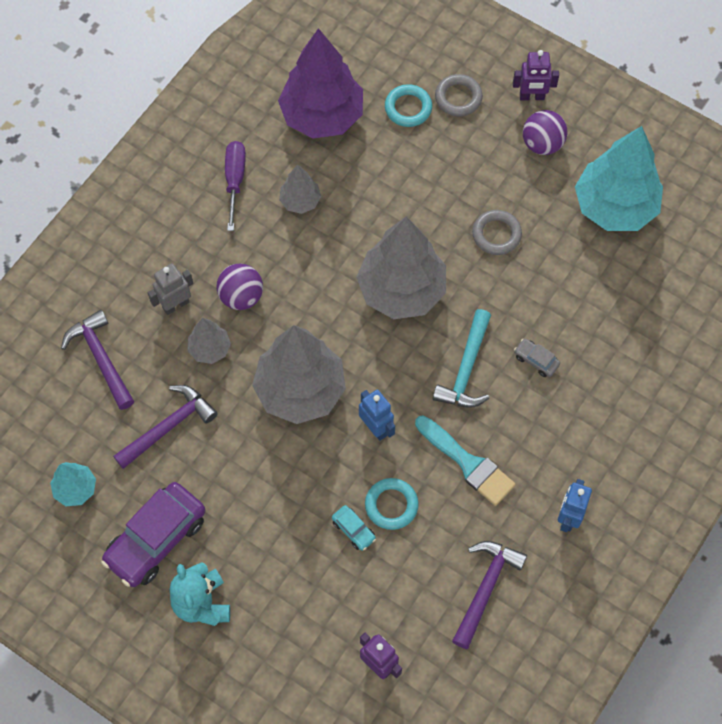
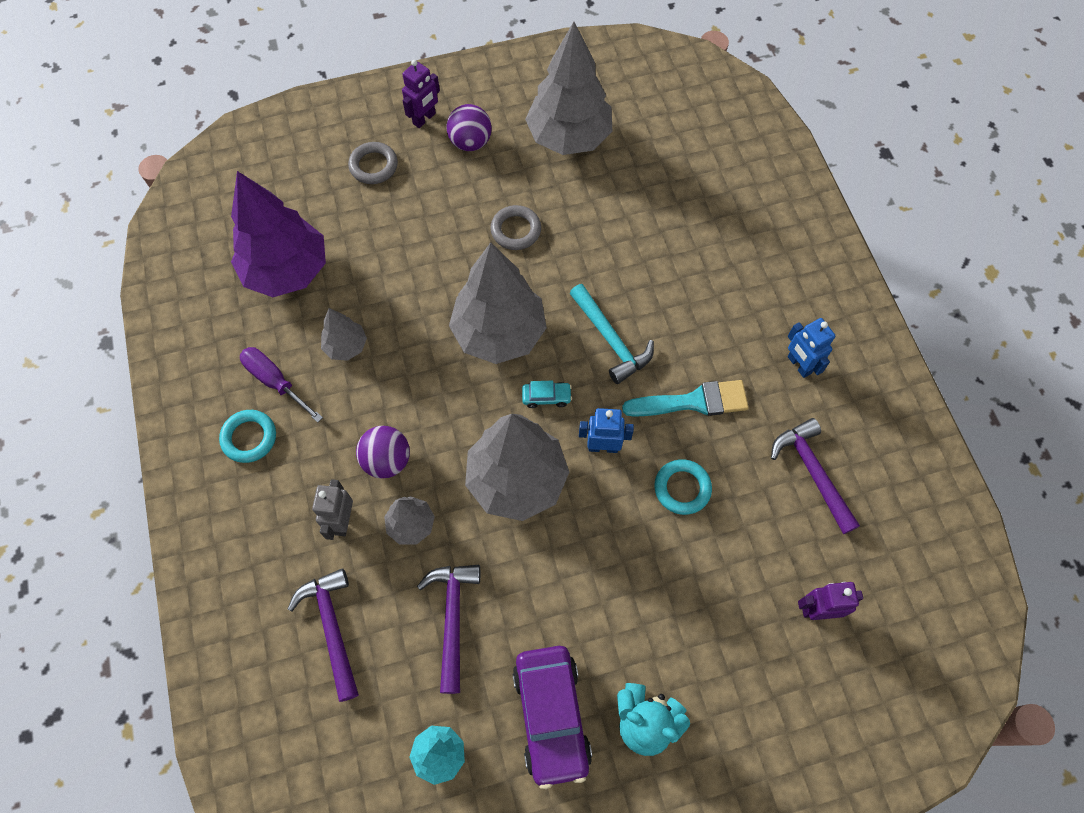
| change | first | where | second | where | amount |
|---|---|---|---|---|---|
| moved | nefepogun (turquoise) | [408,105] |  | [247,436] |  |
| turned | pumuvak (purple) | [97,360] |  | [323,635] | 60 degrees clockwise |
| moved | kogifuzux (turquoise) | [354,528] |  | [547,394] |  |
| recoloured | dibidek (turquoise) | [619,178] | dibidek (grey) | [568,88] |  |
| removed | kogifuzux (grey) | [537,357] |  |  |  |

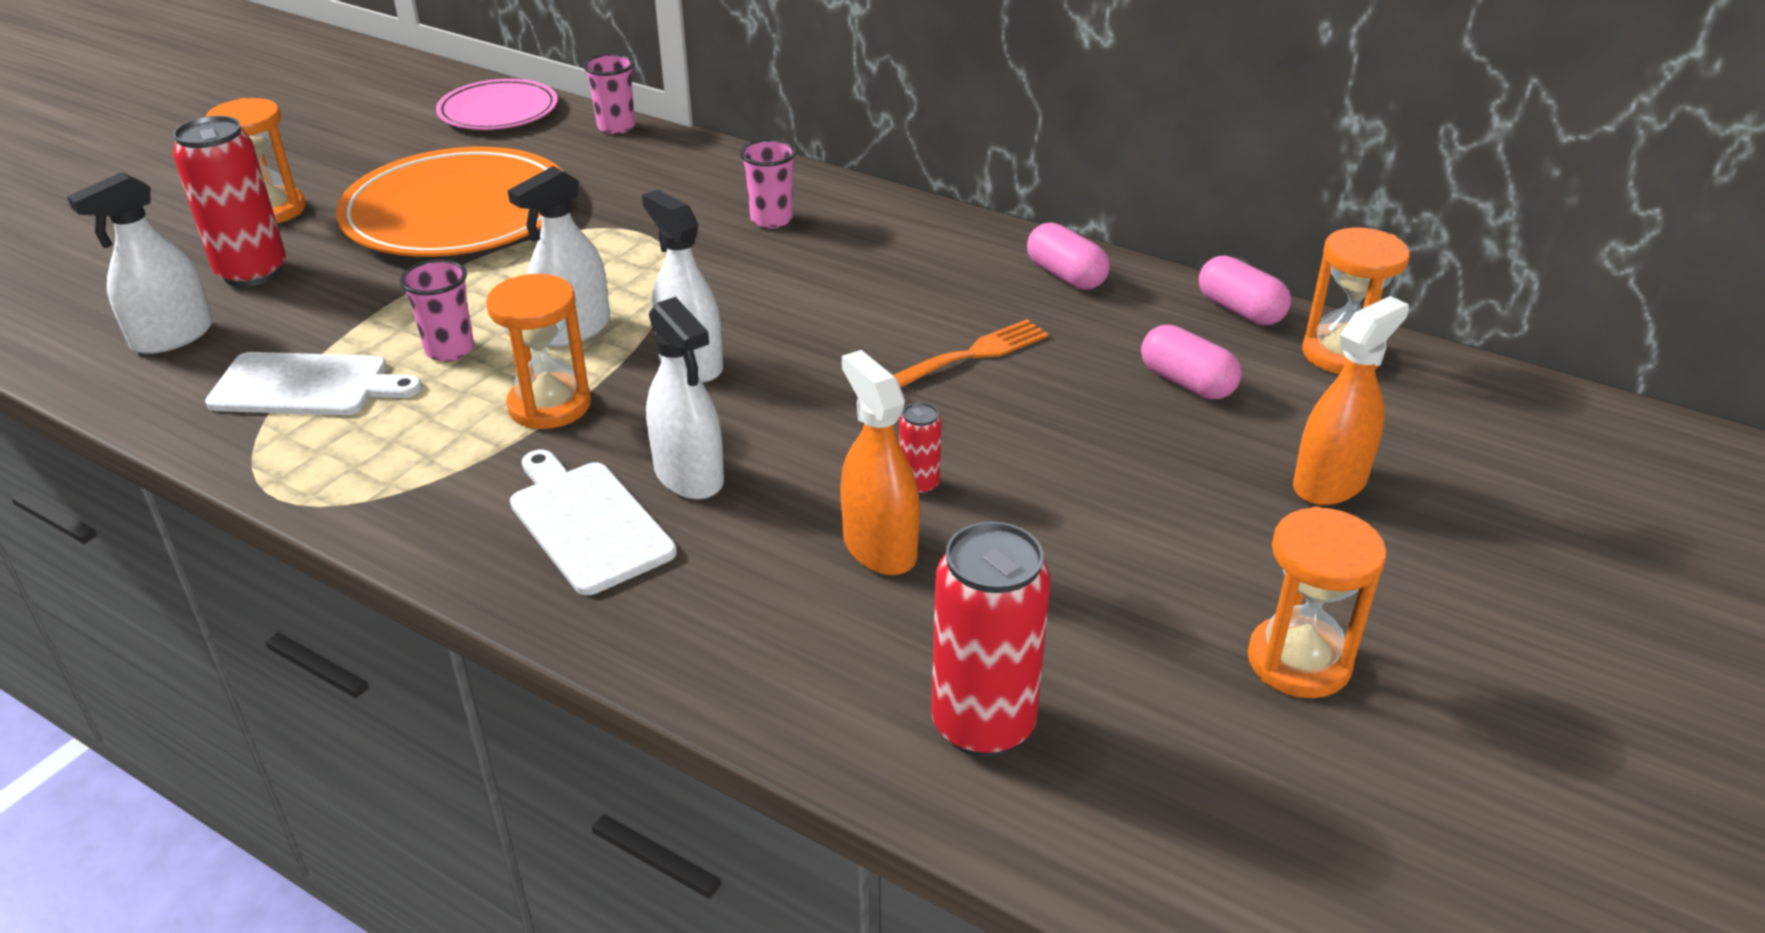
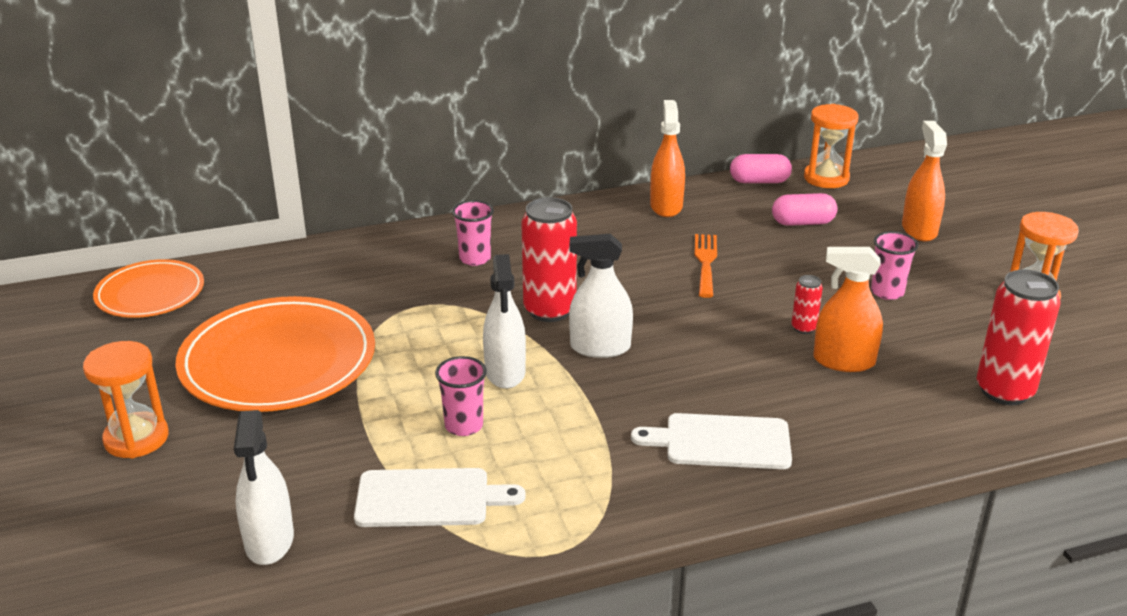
| change | first | where | second | where | amount |
|---|---|---|---|---|---|
| recoloured | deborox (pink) | [497,104] | deborox (orange) | [148,288] |  |
| turned | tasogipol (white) | [313,384] |  | [440,497] | 45 degrees clockwise |
| moved | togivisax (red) | [229,201] |  | [549,259] |  |
| replaced | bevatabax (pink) | [1068,256] | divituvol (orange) | [667,158] |  |
| moved | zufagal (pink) | [609,94] |  | [894,265] |  |
| removed | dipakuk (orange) | [538,351] |  |  |  |
| removed | divituvol (white) | [685,398] |  |  |  |

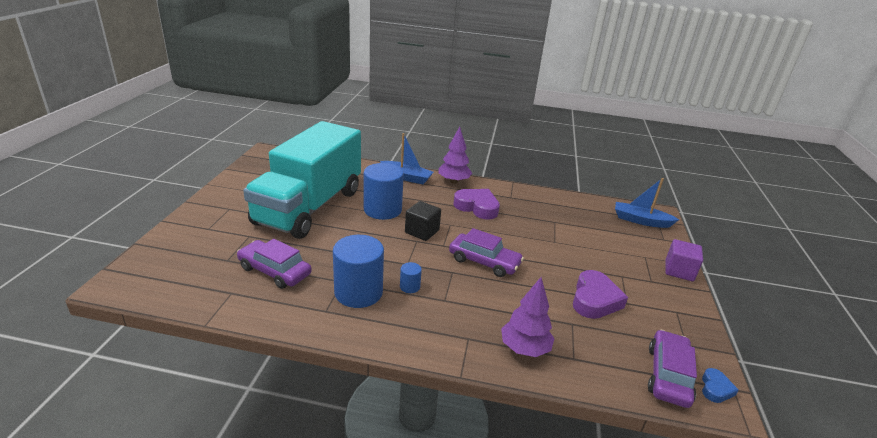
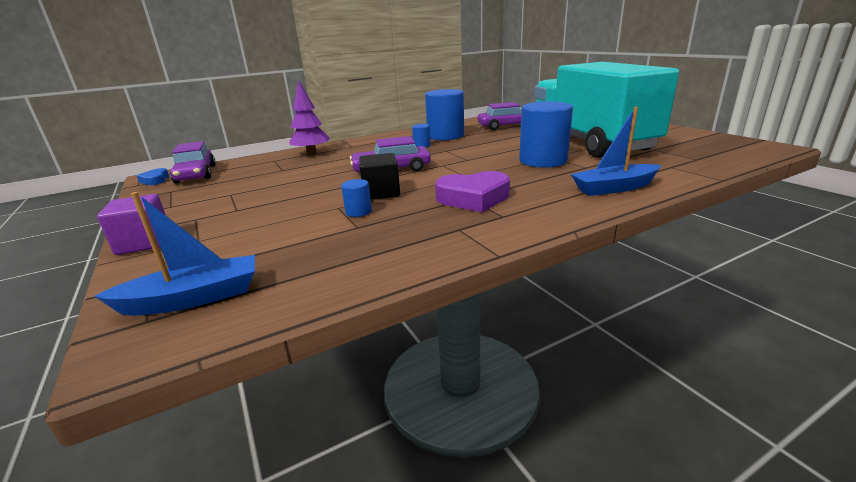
| change | first | where | second | where | amount |
|---|---|---|---|---|---|
| added |  |  | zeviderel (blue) | [356,198] |  |
| moved | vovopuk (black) | [423,221] |  | [379,176] |  |
| removed | dibidek (purple) | [455,155] |  |  |  |
| removed | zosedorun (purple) | [600,294] |  |  |  |

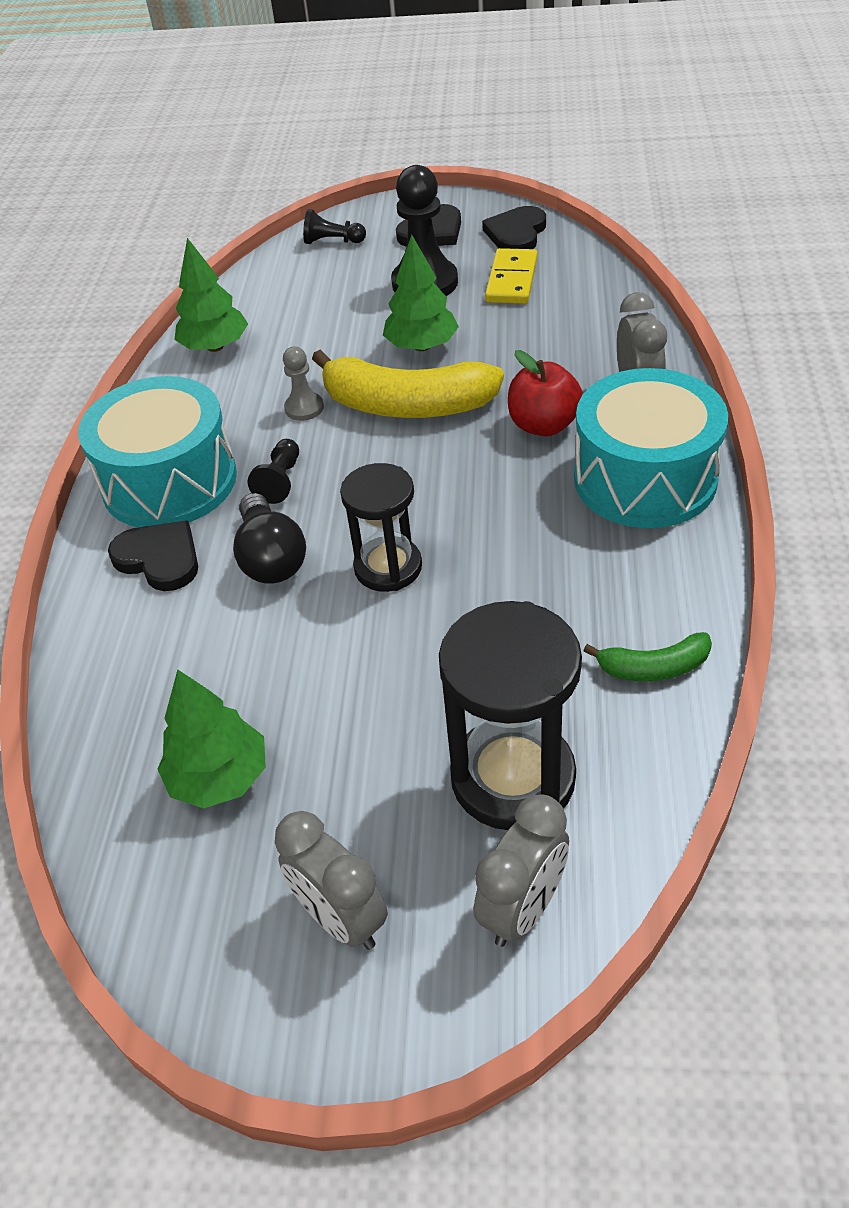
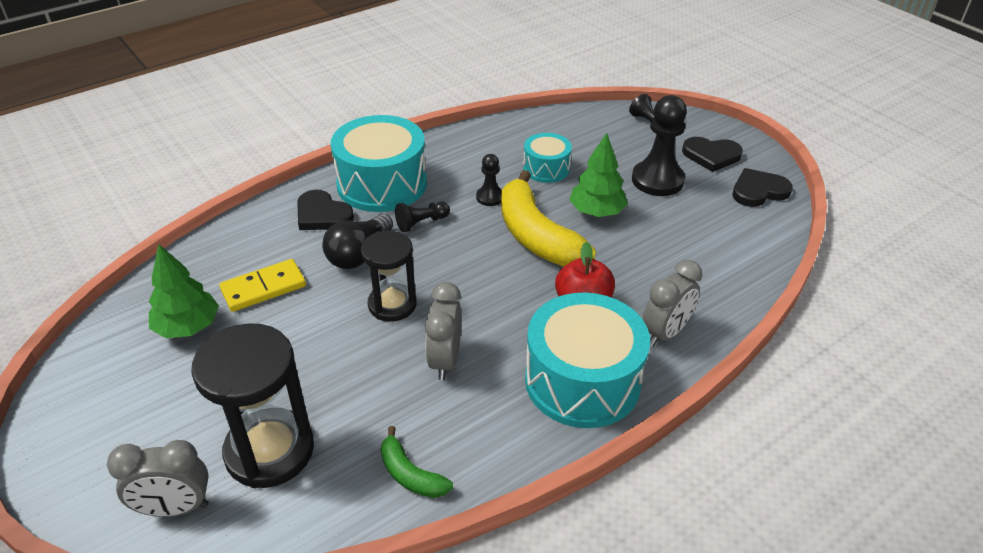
| change | first | where | second | where | amount |
|---|---|---|---|---|---|
| moved | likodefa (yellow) | [511,276] |  | [262,285] |  |
| turned | zosedorun (black) | [153,555] |  | [325,210] | 135 degrees clockwise |
| moved | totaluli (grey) | [331,880] |  | [443,331] |  |
| recoloured | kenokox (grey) | [303,383] | kenokox (black) | [489,180] |  |
| added |  |  | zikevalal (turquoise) | [547,158] |  |
| removed | dibidek (green) | [211,295] |  |  |  |

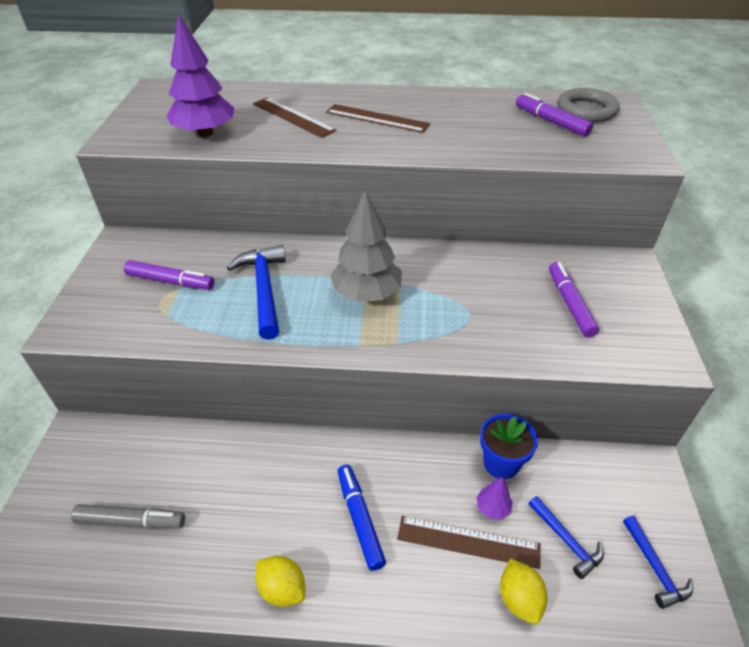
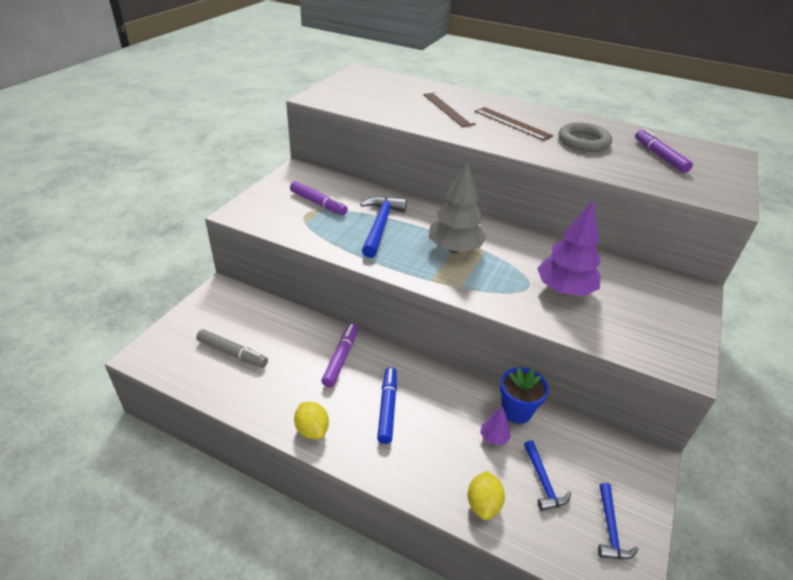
| change | first | where | second | where | amount |
|---|---|---|---|---|---|
| moved | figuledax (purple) | [574,299] |  | [339,355] |  |
| moved | dibidek (purple) | [200,75] |  | [569,248] |  |
| moved | nefepogun (grey) | [588,105] |  | [585,137] |  |
| removed | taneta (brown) | [469,542] |  |  |  |

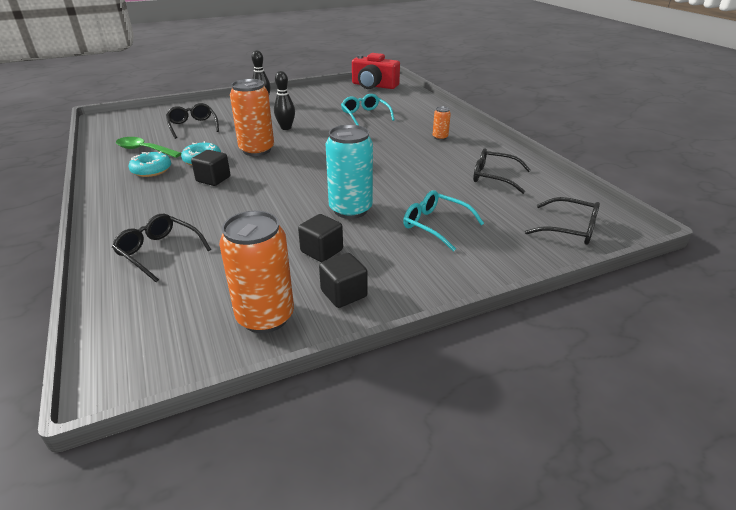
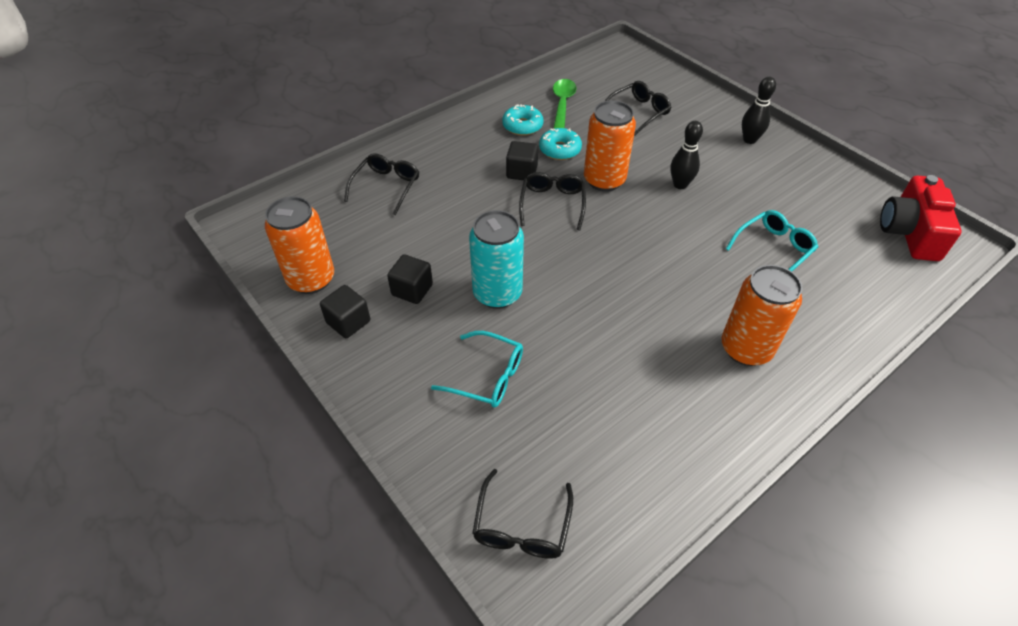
| change | first | where | second | where | amount |
|---|---|---|---|---|---|
| turned | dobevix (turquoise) | [443,220] |  | [477,369] | 90 degrees clockwise |
| moved | dobevix (black) | [502,171] |  | [552,201] |  |
| resized | togivisax (orange) | [442,123] |  | [762,315] | x2.13 |

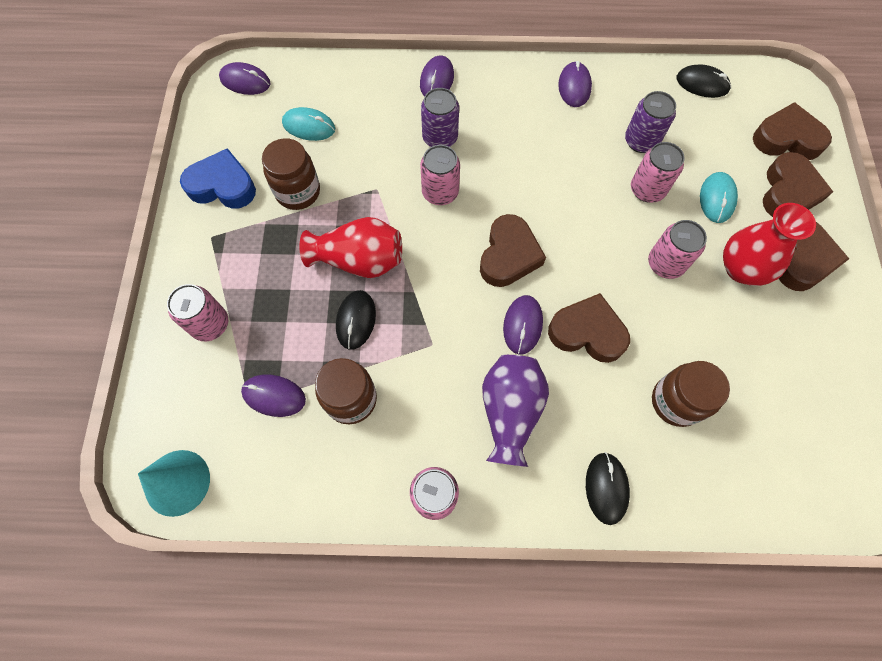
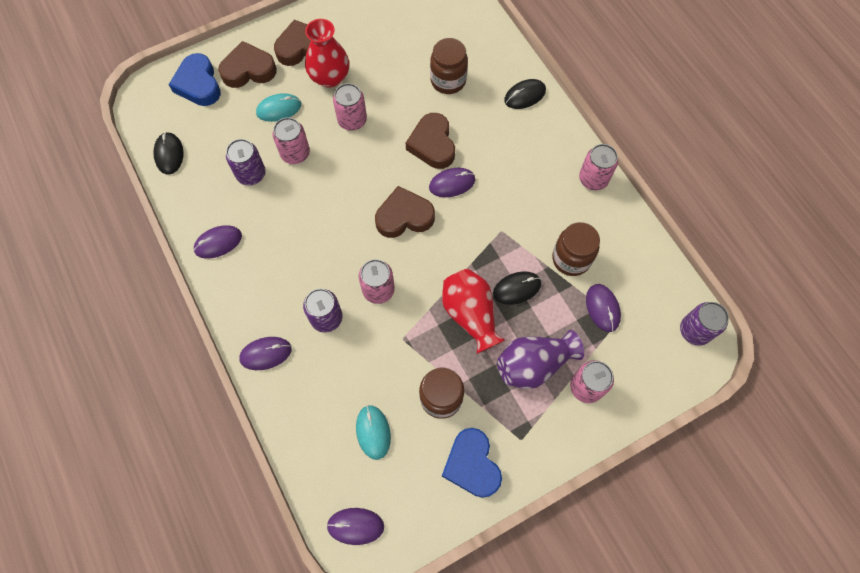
| change | first | where | second | where | amount |
|---|---|---|---|---|---|
| recoloured | zosedorun (brown) | [792,131] | zosedorun (blue) | [195,79] |  |
| turned | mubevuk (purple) | [245,78] |  | [355,526] | 75 degrees counterclockwise |
| moved | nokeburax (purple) | [515,411] |  | [540,359] |  |
| replaced | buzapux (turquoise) | [174,483] | togivisax (purple) | [704,324] |  |

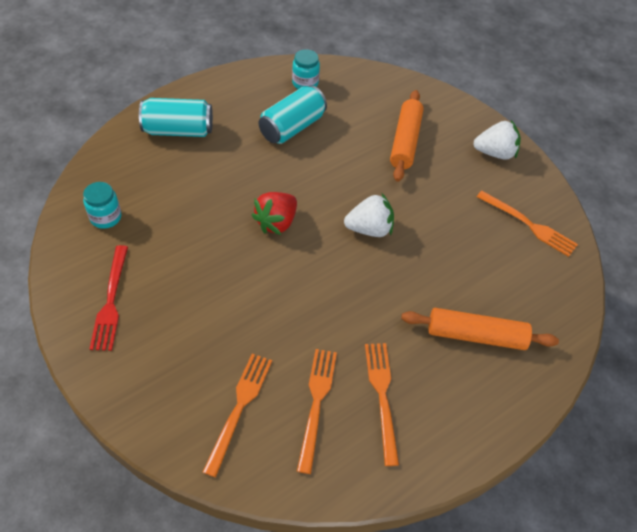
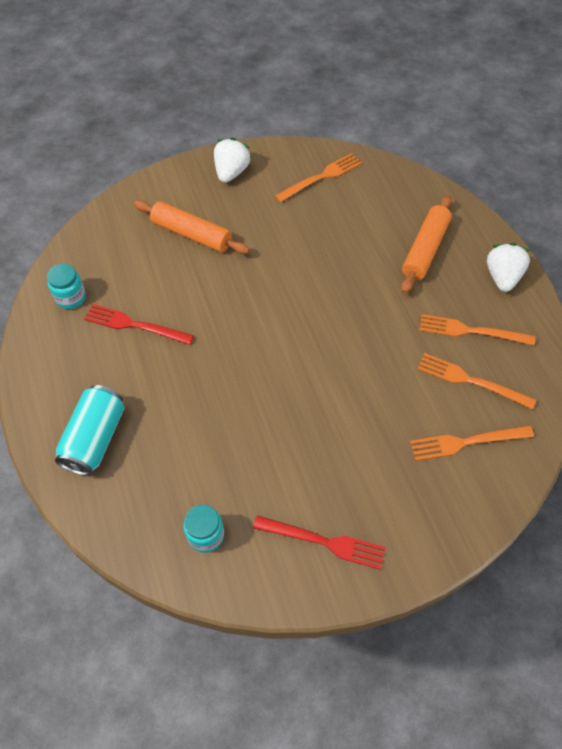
| change | first | where | second | where | amount |
|---|---|---|---|---|---|
| replaced | togivisax (turquoise) | [293,114] | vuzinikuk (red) | [139,324] |  |
| turned | vuzinikuk (orange) | [237,415] |  | [472,443] | 45 degrees counterclockwise |
| moved | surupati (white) | [369,215] |  | [508,267] |  |
| removed | surupati (red) | [274,213] |  |  |  |

